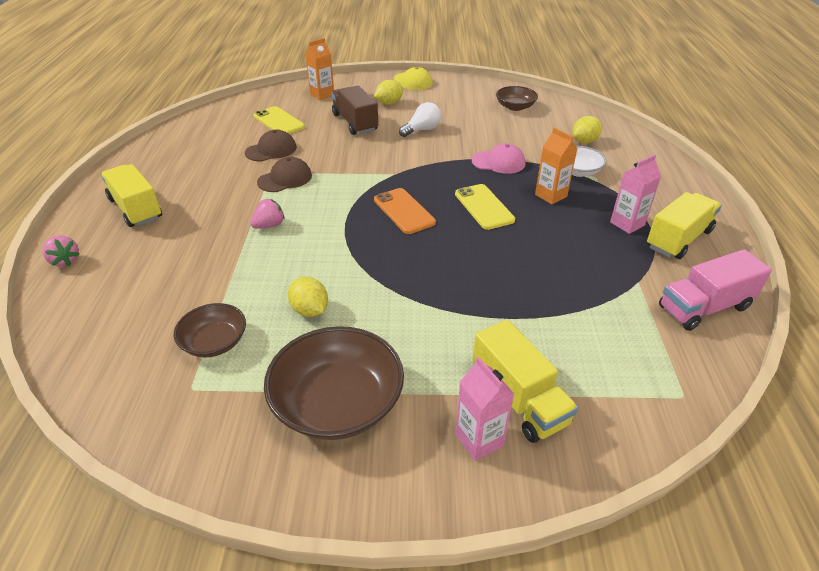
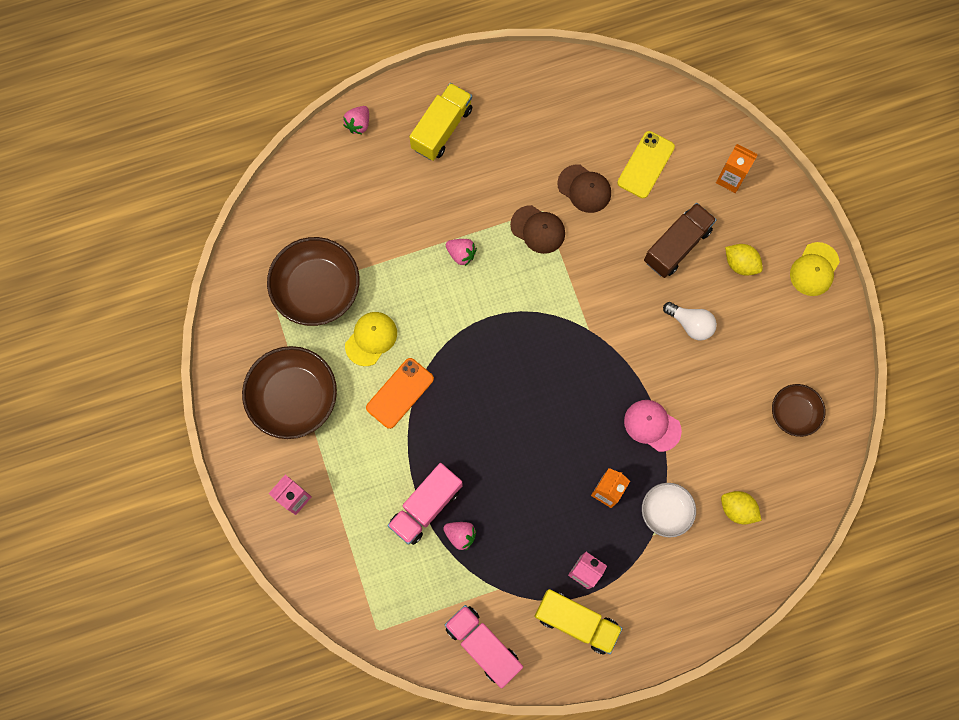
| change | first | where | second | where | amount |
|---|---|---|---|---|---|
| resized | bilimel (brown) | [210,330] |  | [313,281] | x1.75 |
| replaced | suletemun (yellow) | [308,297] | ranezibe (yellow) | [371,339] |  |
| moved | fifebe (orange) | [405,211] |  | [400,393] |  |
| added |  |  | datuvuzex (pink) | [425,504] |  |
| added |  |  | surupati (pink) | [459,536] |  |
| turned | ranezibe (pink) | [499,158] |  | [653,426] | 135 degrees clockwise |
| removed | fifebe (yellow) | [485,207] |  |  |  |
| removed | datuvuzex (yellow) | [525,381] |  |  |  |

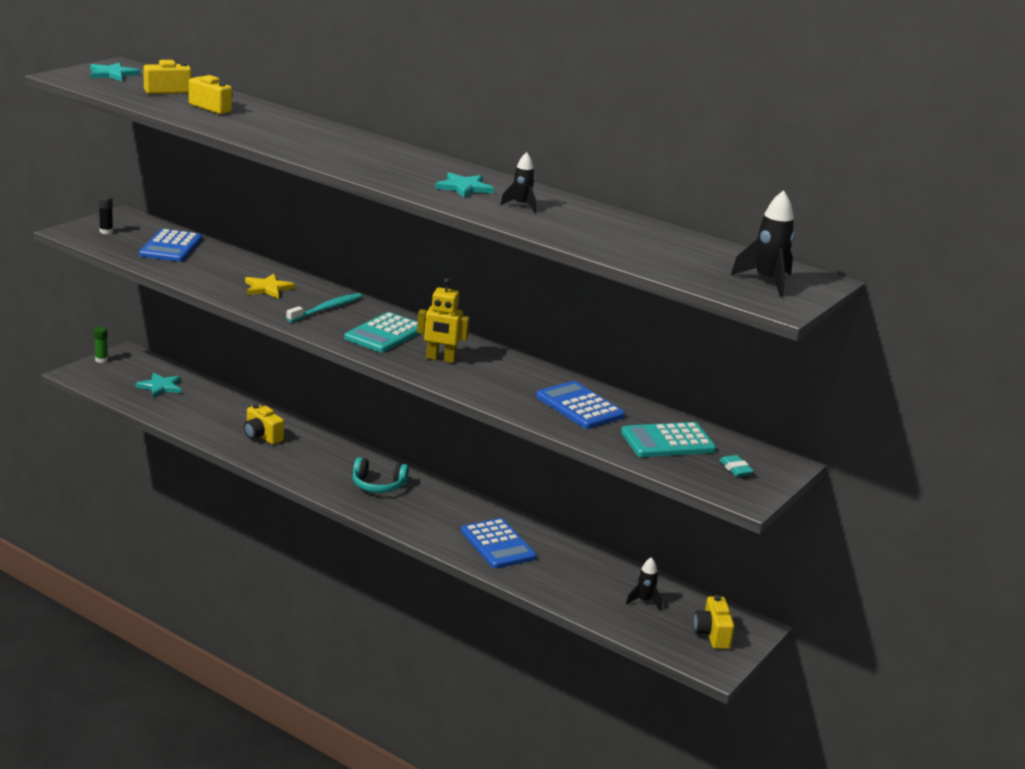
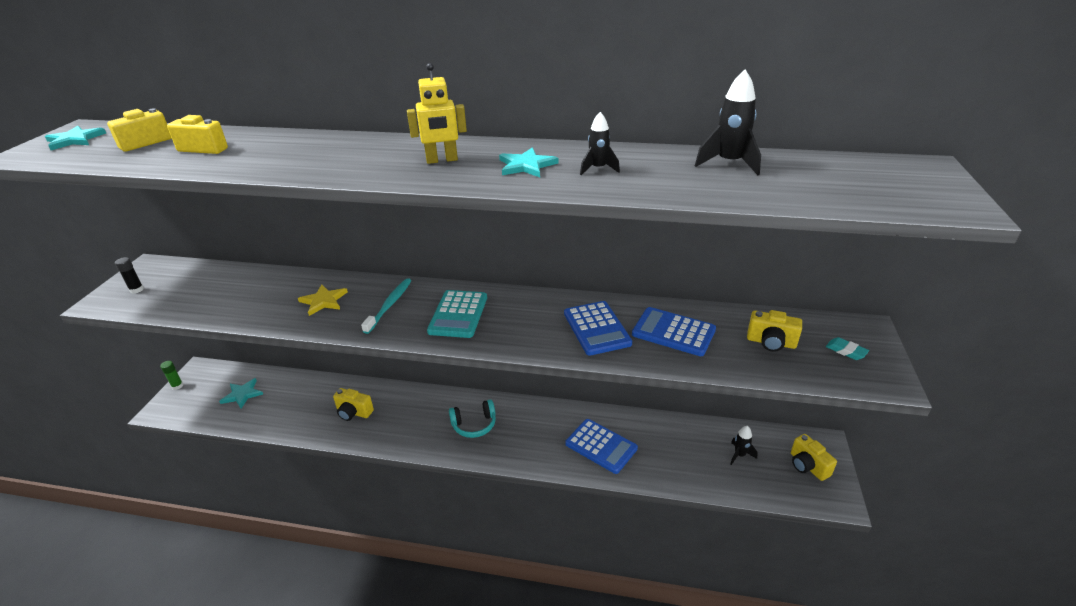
| change | first | where | second | where | amount |
|---|---|---|---|---|---|
| moved | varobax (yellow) | [443,320] |  | [437,113] |  |
| moved | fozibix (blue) | [170,245] |  | [598,328] |  |
| moved | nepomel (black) | [763,243] |  | [728,122] |  |
| replaced | fozibix (turquoise) | [668,439] | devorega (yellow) | [774,331] |  |

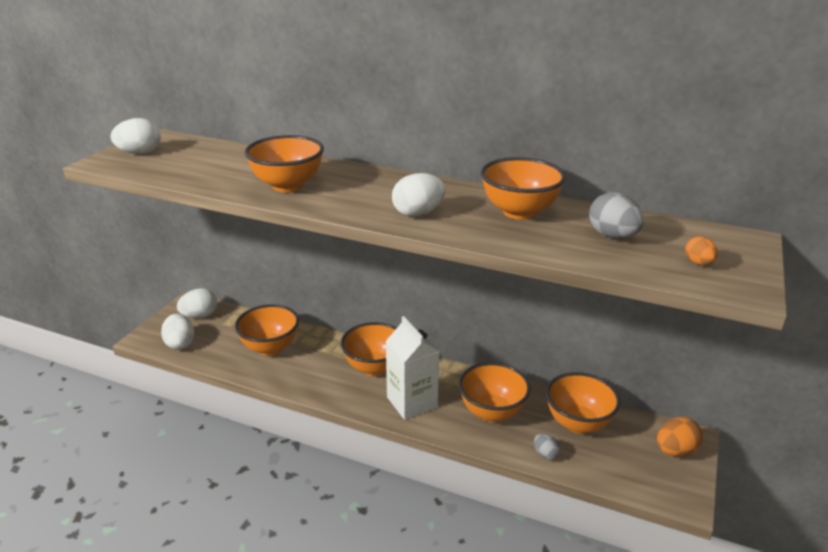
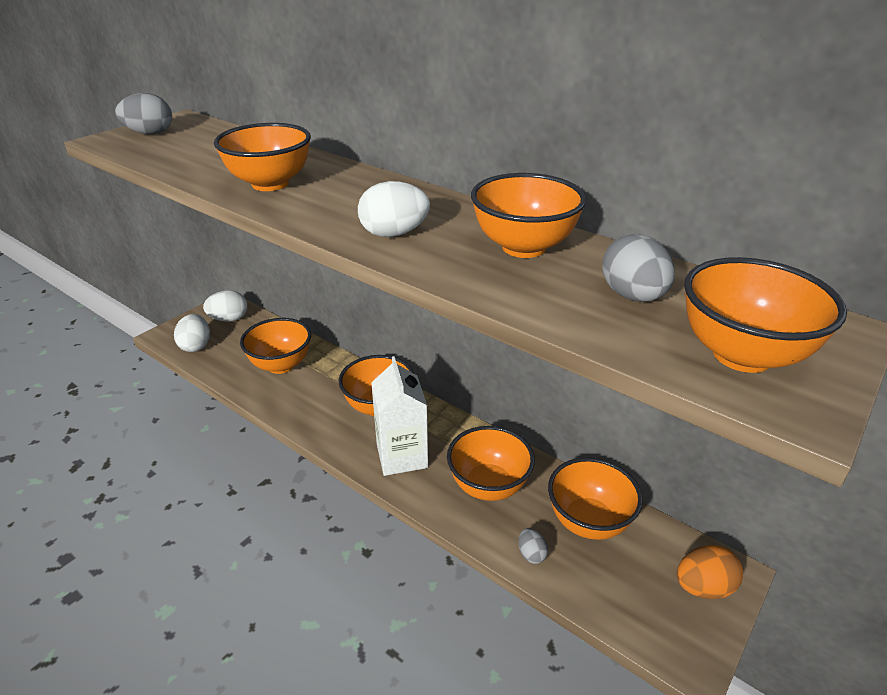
| change | first | where | second | where | amount |
|---|---|---|---|---|---|
| recoloured | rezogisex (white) | [136,136] | rezogisex (grey) | [143,113] |  |
| replaced | rezogisex (orange) | [701,250] | bilimel (orange) | [765,315] |  |

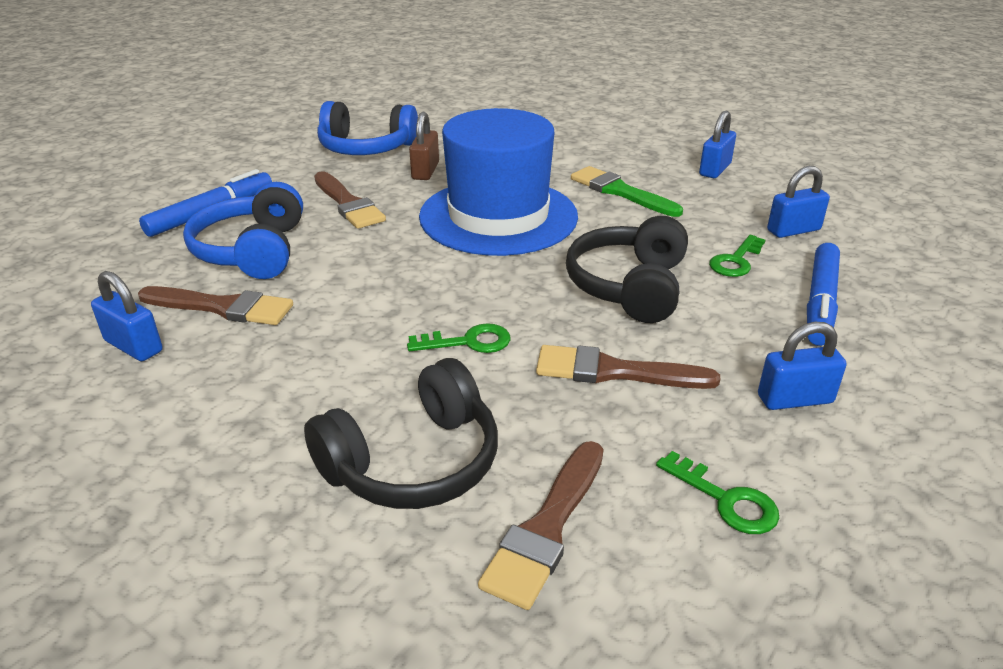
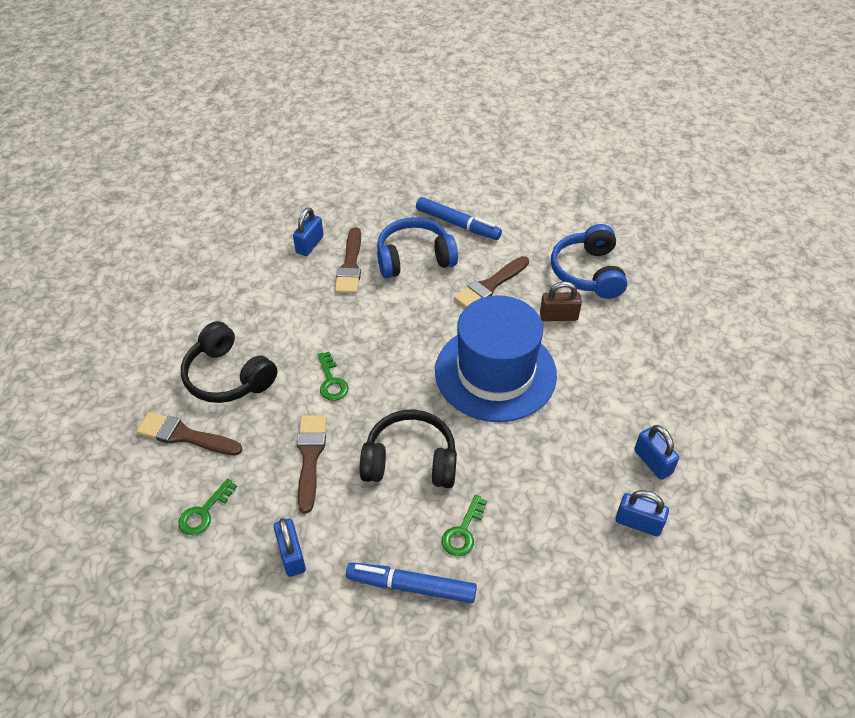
| change | first | where | second | where | amount |
|---|---|---|---|---|---|
| turned | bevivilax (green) | [737,256] |  | [464,525] | 90 degrees counterclockwise |
| moved | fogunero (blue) | [798,202] |  | [656,452] |  |
| removed | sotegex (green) | [627,191] |  |  |  |

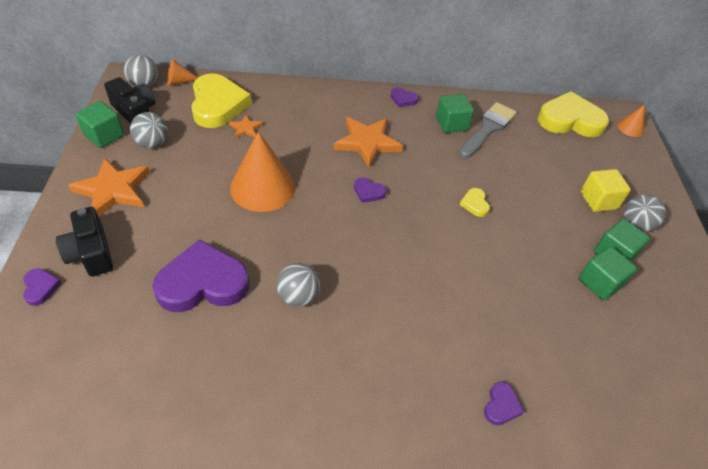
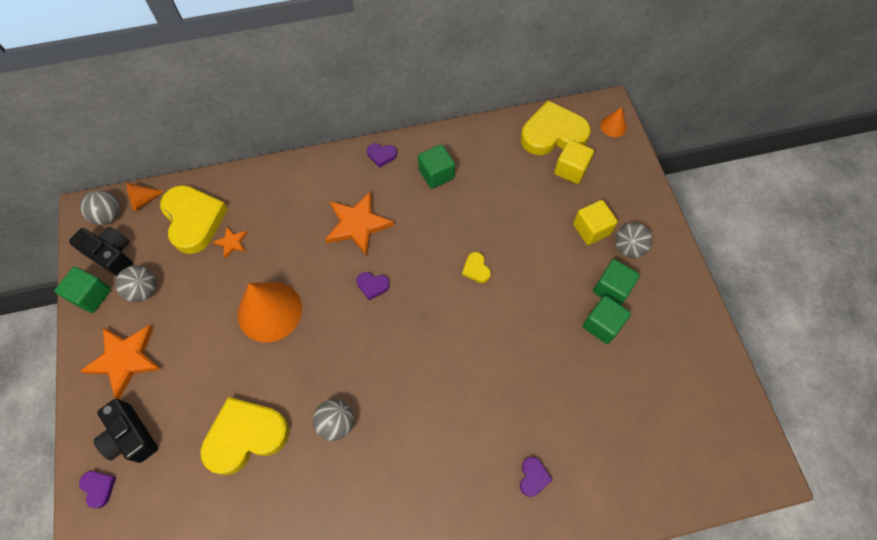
| change | first | where | second | where | amount |
|---|---|---|---|---|---|
| recoloured | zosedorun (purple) | [201,275] | zosedorun (yellow) | [245,436] |  |
| added |  |  | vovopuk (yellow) | [574,162] |  |
| removed | sotegex (grey) | [488,130] |  |  |  |

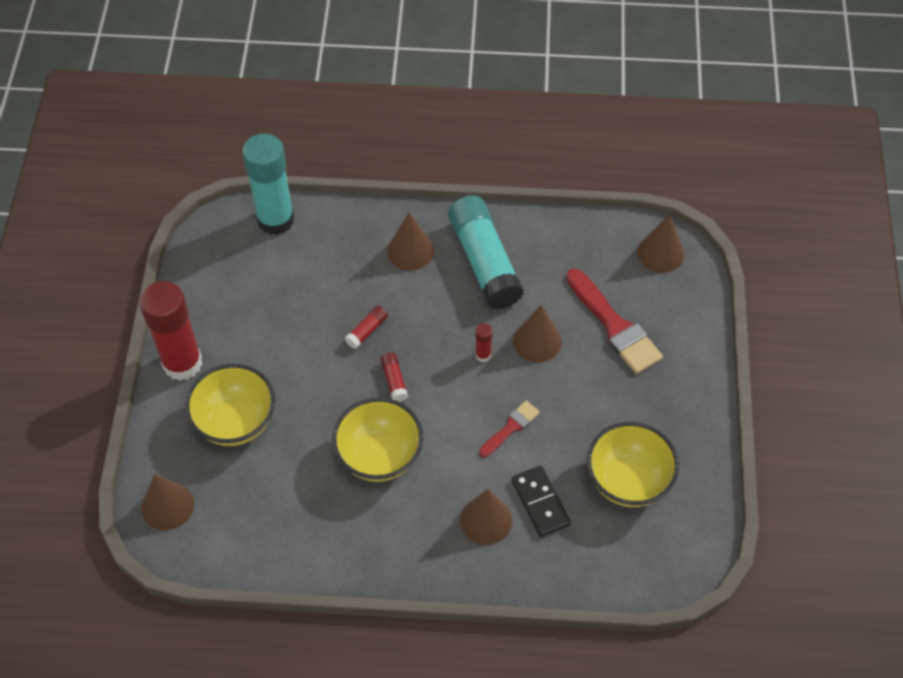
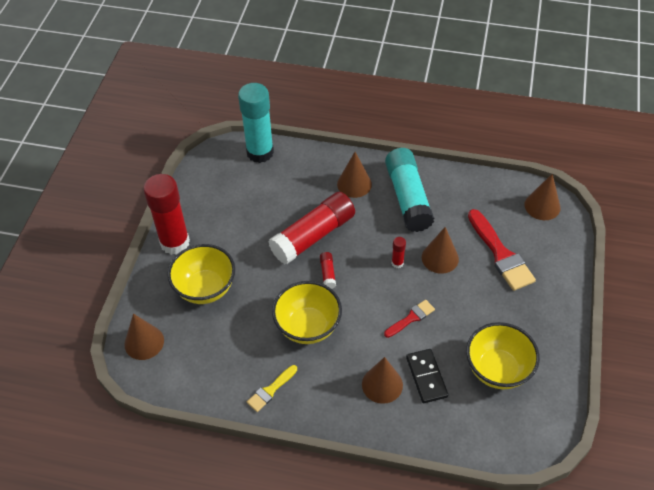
| change | first | where | second | where | amount |
|---|---|---|---|---|---|
| added |  |  | sotegex (yellow) | [272,388] |  |
| resized | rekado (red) | [366,327] |  | [312,228] | x2.47 |

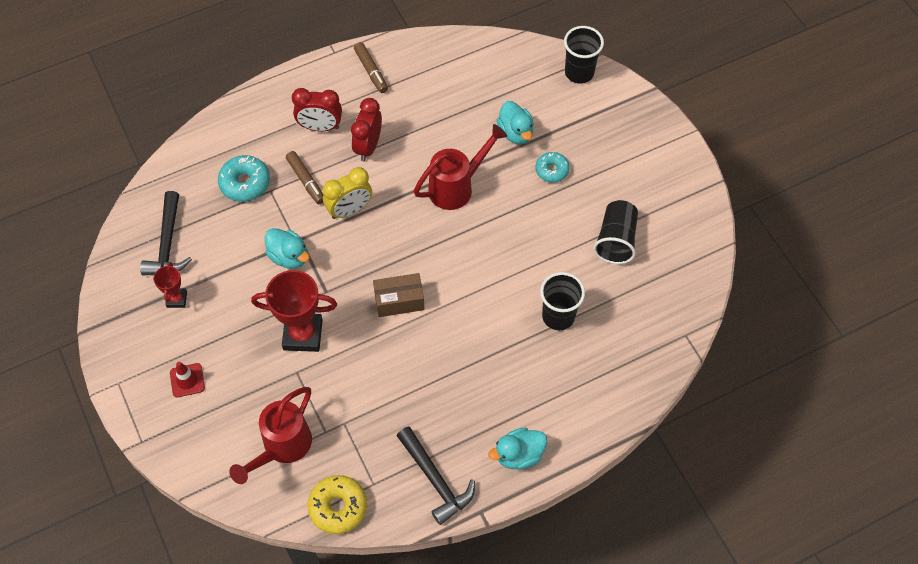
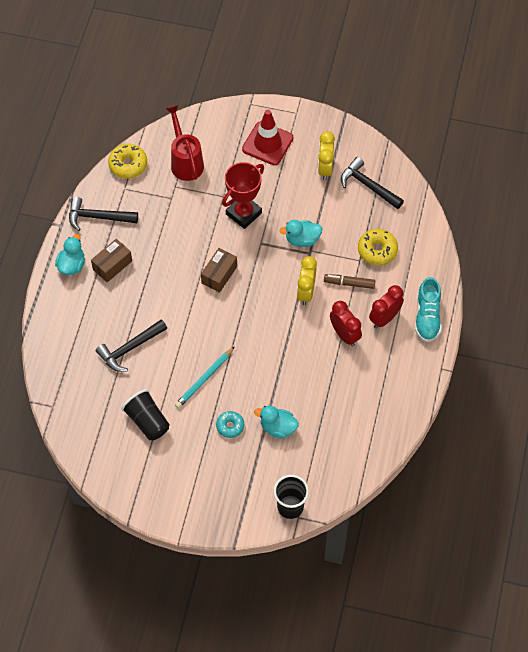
| change | first | where | second | where | amount |
|---|---|---|---|---|---|
| added |  |  | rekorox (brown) | [111,260] |  |
| replaced | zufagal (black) | [562,301] | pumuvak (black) | [131,345] |  |
| added |  |  | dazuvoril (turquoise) | [204,378] |  |
| resized | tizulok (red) | [187,380] |  | [267,137] | x1.87 |
| replaced | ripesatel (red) | [170,285] | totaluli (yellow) | [326,155] |  |
| recoloured | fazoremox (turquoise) | [244,178] | fazoremox (yellow) | [378,247] |  |
| added |  |  | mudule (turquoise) | [428,309] |  |
| removed | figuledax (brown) | [371,67] |  |  |  |
| removed | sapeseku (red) | [460,167] |  |  |  |

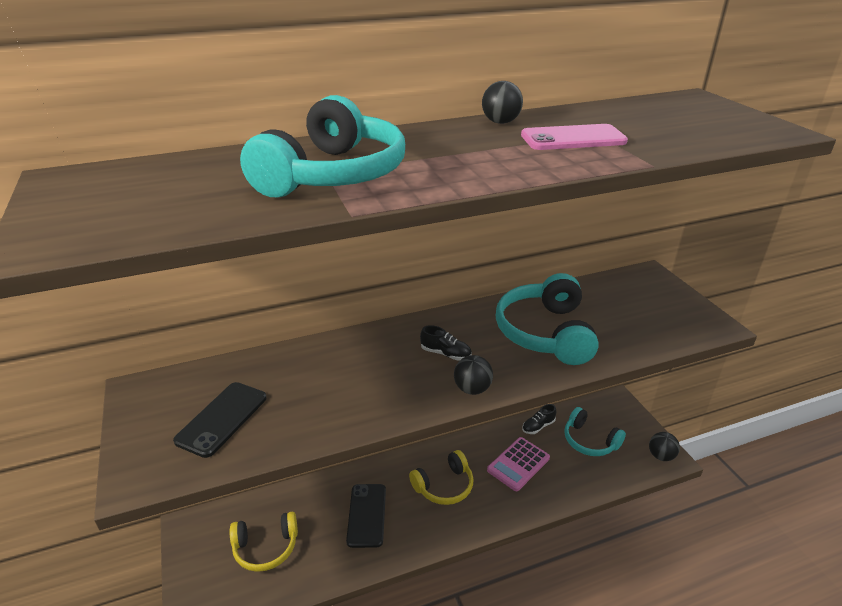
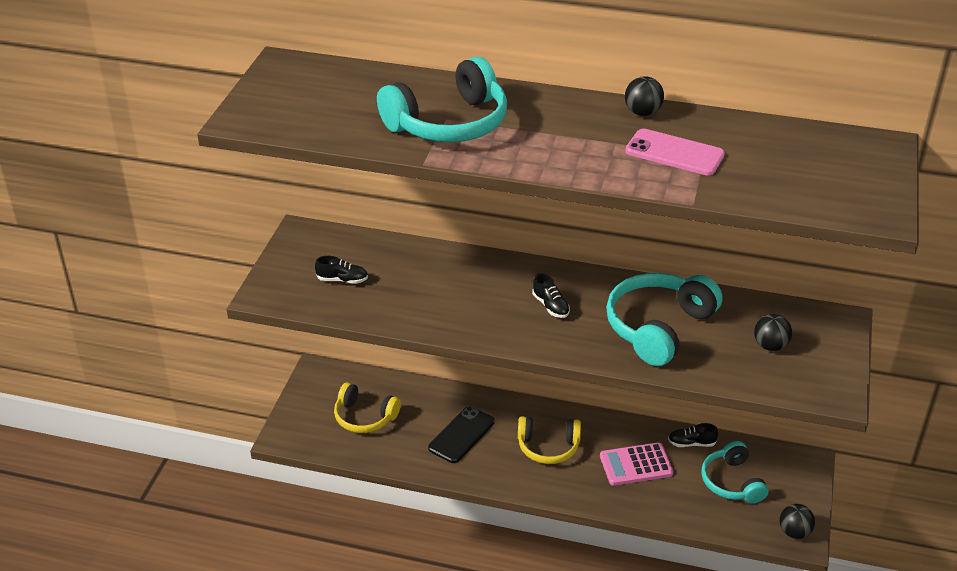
| change | first | where | second | where | amount |
|---|---|---|---|---|---|
| replaced | fifebe (black) | [220,420] | mudule (black) | [341,270] |  |
| moved | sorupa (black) | [473,375] |  | [773,332] |  |

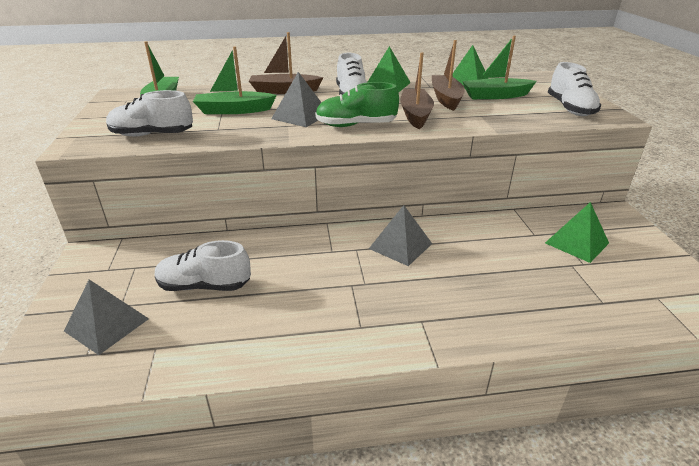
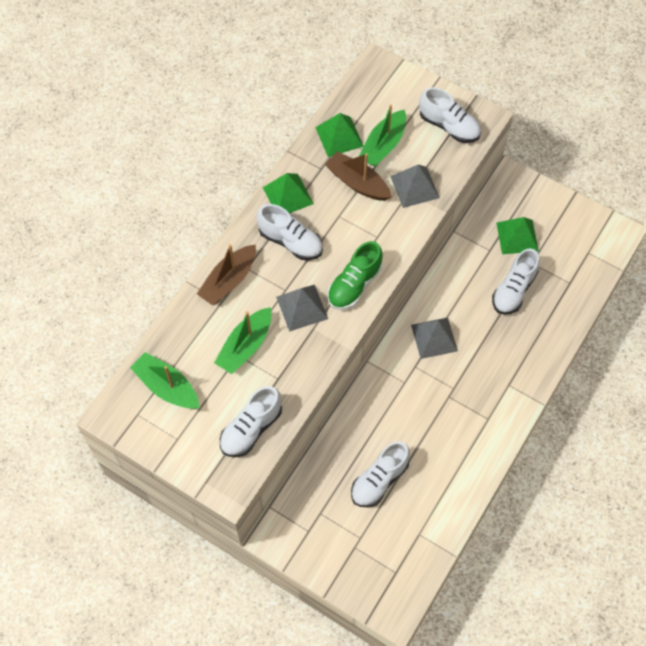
| change | first | where | second | where | amount |
|---|---|---|---|---|---|
| moved | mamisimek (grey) | [106,317] |  | [415,186] |  |
| added |  |  | mudule (white) | [516,281] |  |
| removed | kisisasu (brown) | [417,90] |  |  |  |

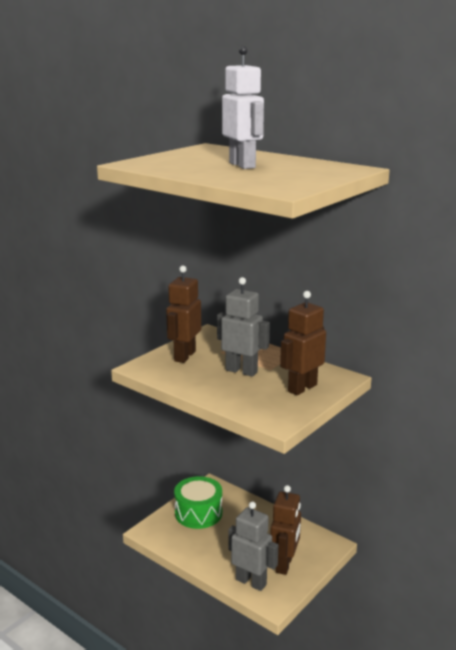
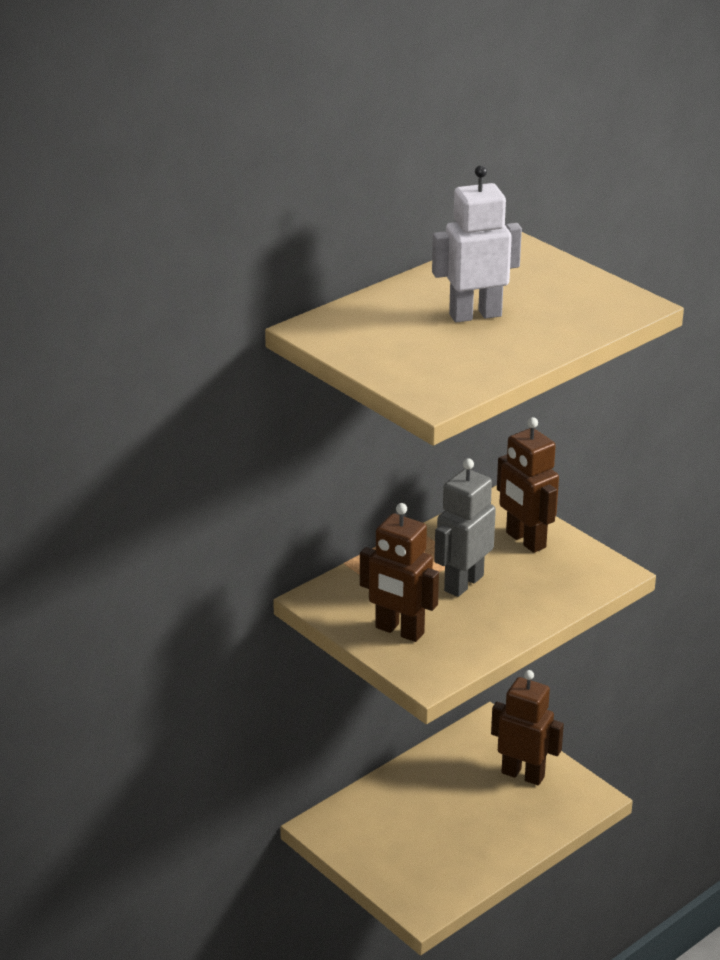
| change | first | where | second | where | amount |
|---|---|---|---|---|---|
| removed | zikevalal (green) | [198,502] |  |  |  |
| removed | varobax (grey) | [253,546] |  |  |  |

